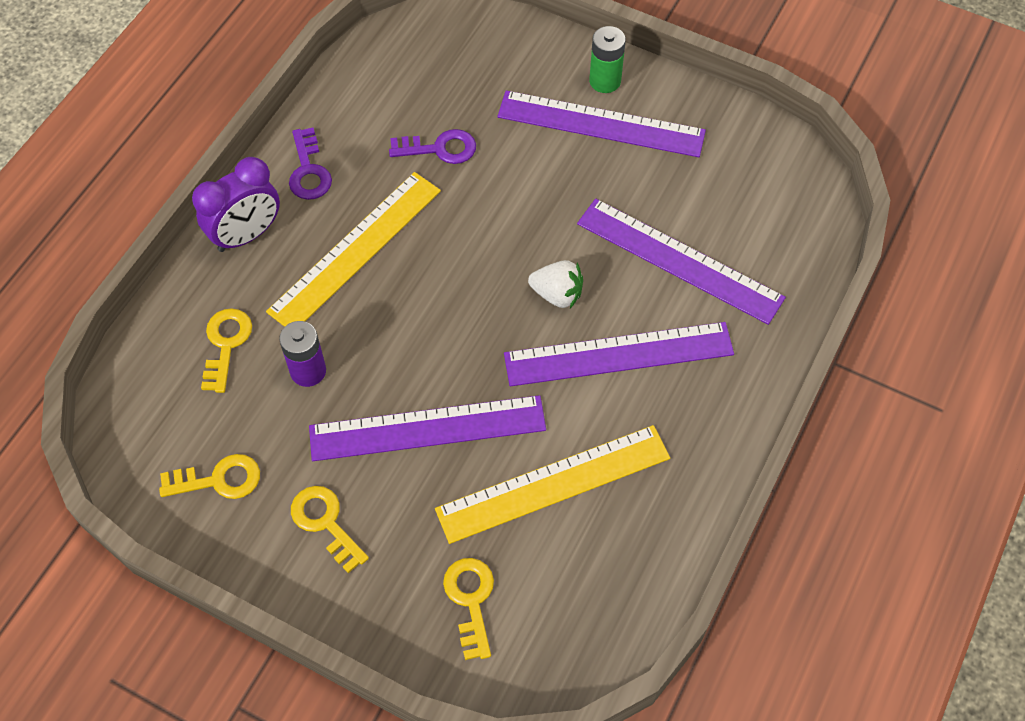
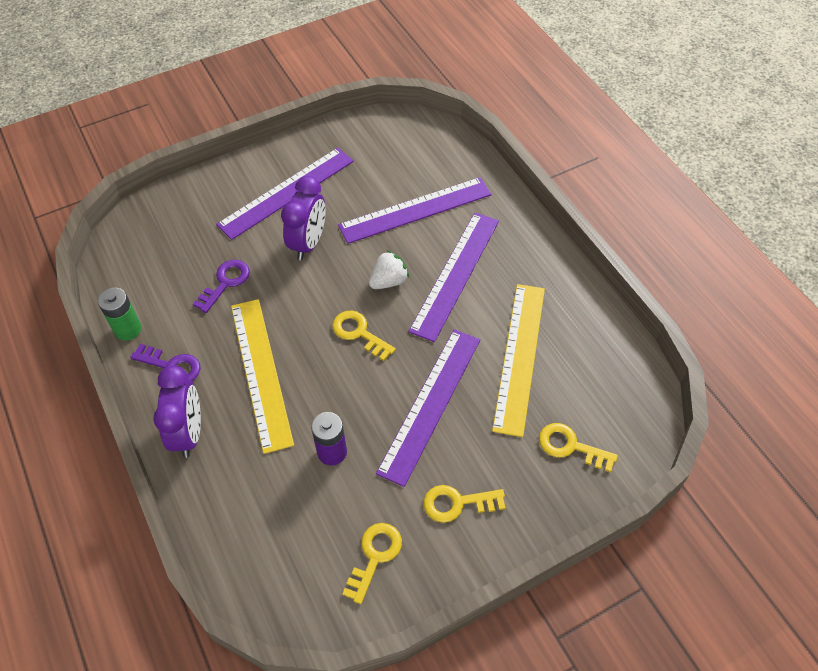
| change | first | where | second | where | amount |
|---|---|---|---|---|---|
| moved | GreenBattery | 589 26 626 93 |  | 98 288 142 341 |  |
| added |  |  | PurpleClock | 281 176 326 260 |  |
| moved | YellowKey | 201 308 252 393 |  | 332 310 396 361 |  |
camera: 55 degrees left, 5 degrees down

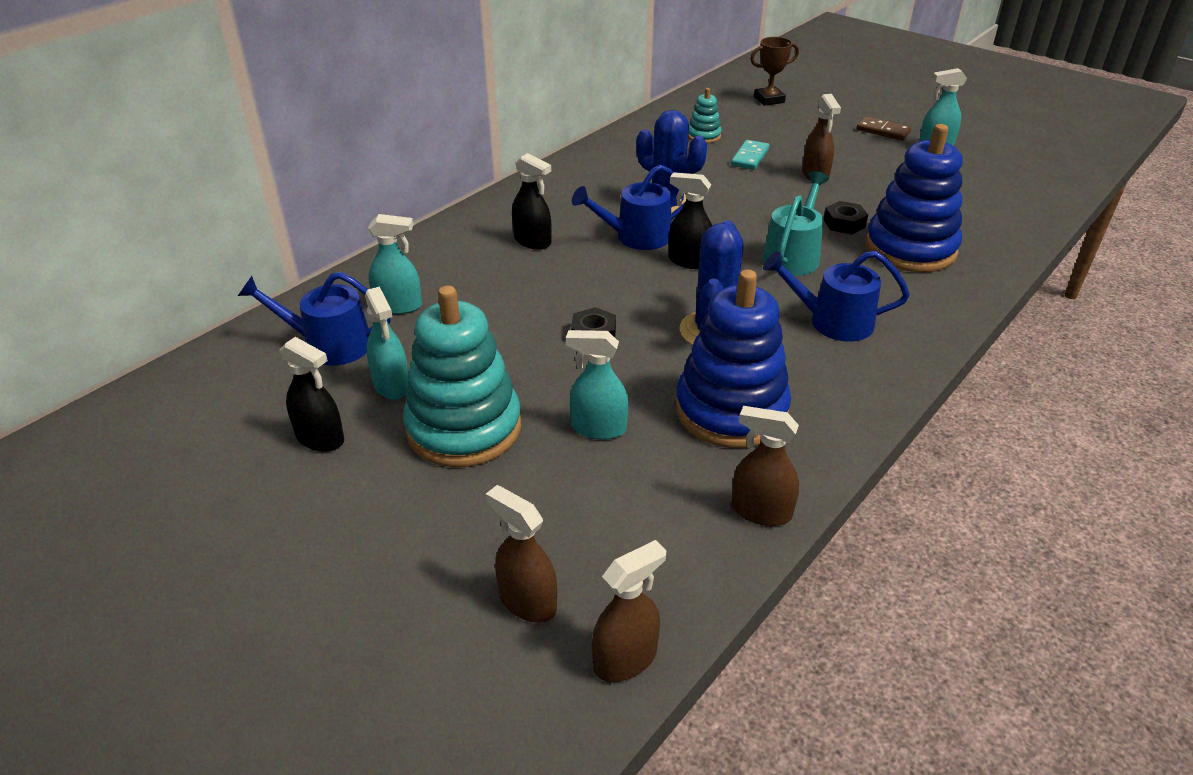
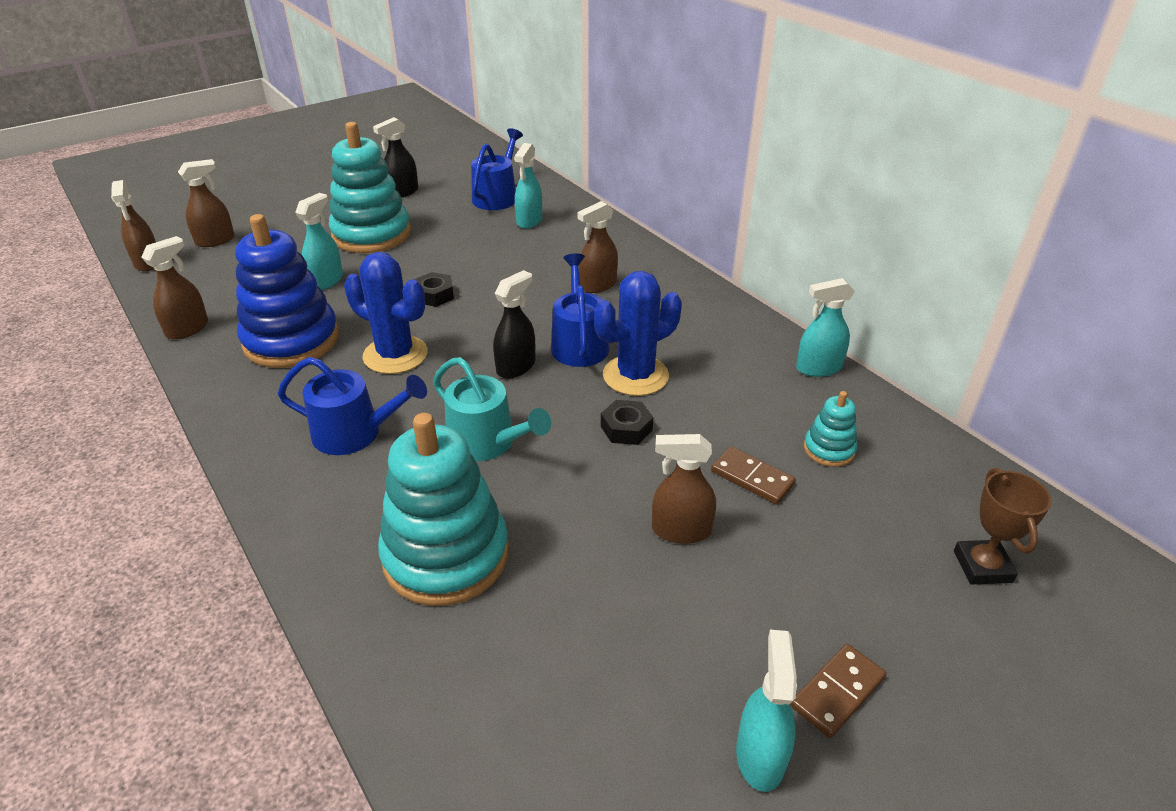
| change | first | where | second | where | amount |
|---|---|---|---|---|---|
| turned | BlueWateringCan | 763 251 910 342 |  | 278 357 427 455 | 75 degrees clockwise |
| recoloured | BlueStackingToy | 865 124 963 272 | TurquoiseStackingToy | 378 413 509 606 |  |
| recoloured | BlackSprayBottle | 512 153 552 250 | BrownSprayBottle | 577 201 618 293 |  |
| moved | BlackNut | 824 201 868 234 |  | 601 400 653 445 |  |
| recoloured | TurquoiseDomino | 731 140 769 170 | BrownDomino | 711 447 796 505 |  |
| moved | TurquoiseSprayBottle | 365 287 409 400 |  | 796 278 855 377 |  |
camera: 105 degrees right, 0 degrees up

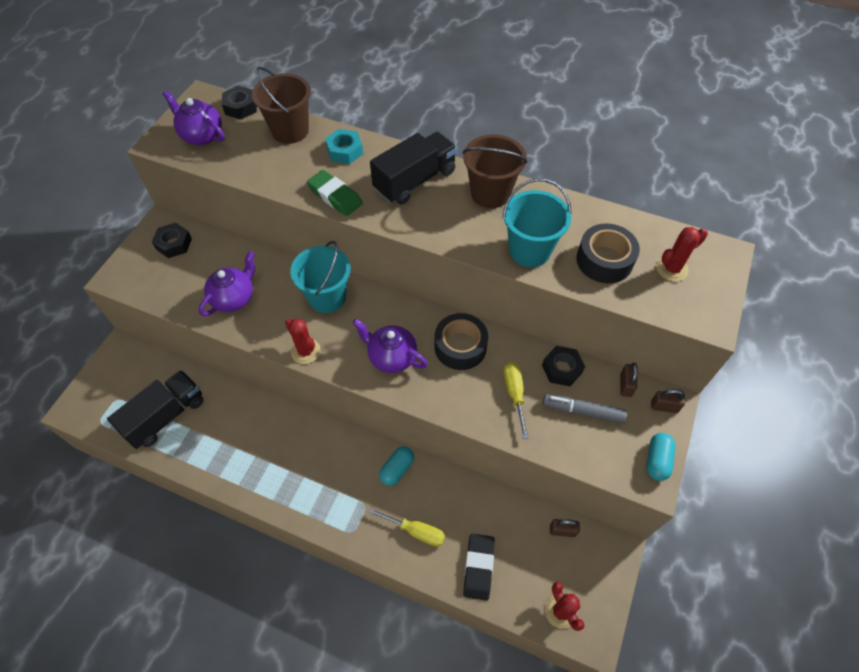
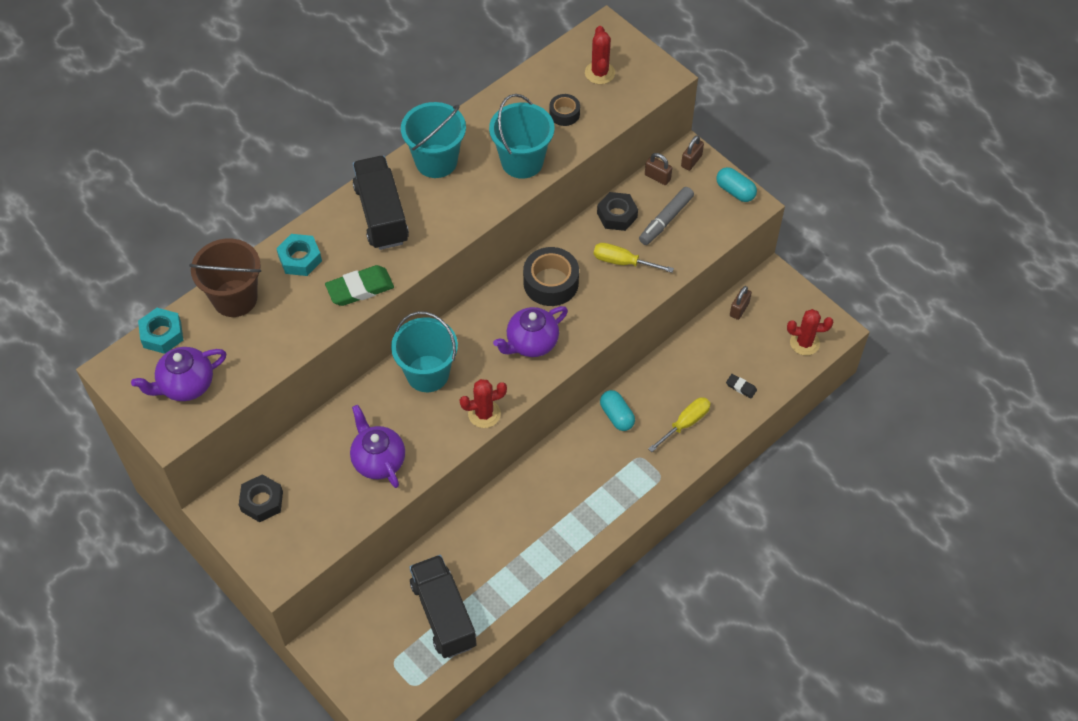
| change | first | where | second | where | amount |
|---|---|---|---|---|---|
| recoloured | BlackNut | 222 86 257 120 | TurquoiseNut | 138 308 183 354 |  |
| recoloured | BrownBucket | 462 134 527 208 | TurquoiseBucket | 401 102 466 178 |  |
| resized | BlackTape | 576 224 640 283 |  | 549 94 580 126 | x0.56 |
| resized | BlackEraser | 463 534 495 601 |  | 726 374 757 399 | x0.51 |
camera: 65 degrees left, 0 degrees up

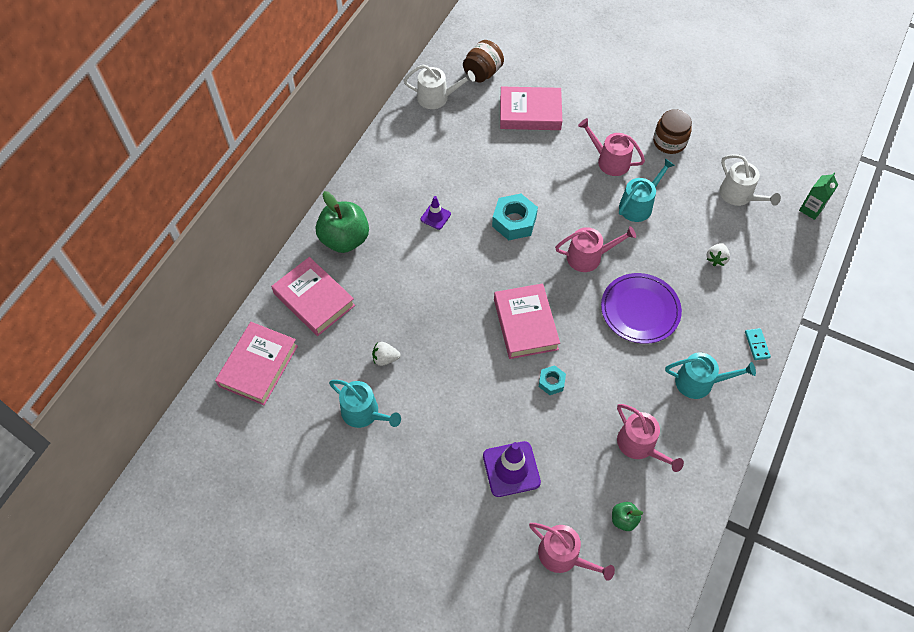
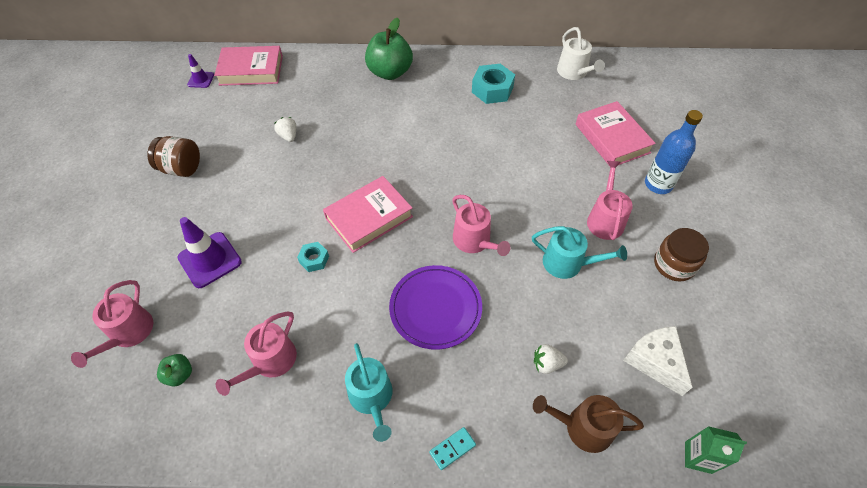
| change | first | where | second | where | amount |
|---|---|---|---|---|---|
| moved | BrownJar | 463 40 504 83 |  | 148 136 200 177 |  |
| moved | PurpleTrafficCone | 421 196 451 230 |  | 187 54 214 88 |  |
| moved | TurquoiseNut | 492 194 538 240 |  | 472 64 515 104 |  |
| added |  |  | BrownWateringCan | 533 395 644 453 |  |
| replaced | WhiteWateringCan | 720 154 781 206 | WhiteCheese | 623 326 693 396 |  |
| added |  |  | BlueBottle | 645 110 703 194 |  |
| removed | PinkBook | 271 257 355 336 |  |  |  |
| removed | TurquoiseWateringCan | 329 380 401 428 |  |  |  |
camera: 65 degrees right, 5 degrees down

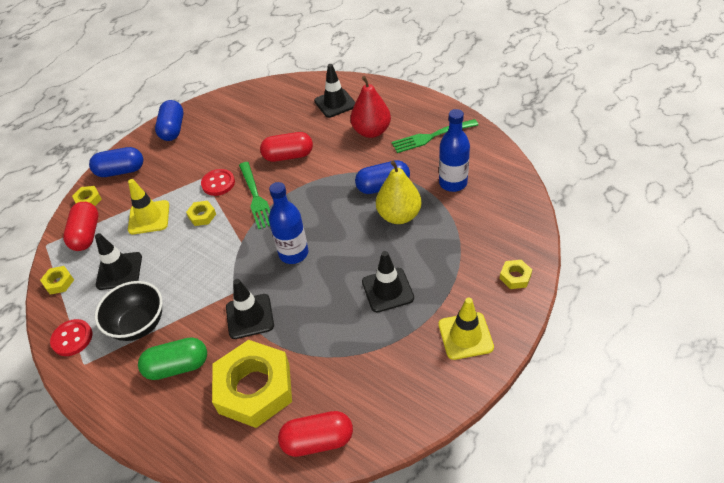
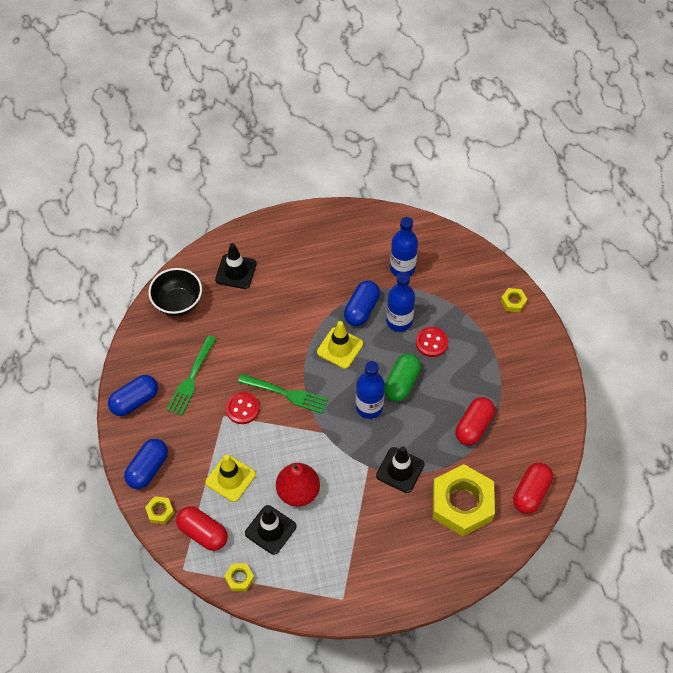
| change | first | where | second | where | amount |
|---|---|---|---|---|---|
| turned | BlueCapsule | 155 100 184 141 |  | 108 375 158 416 | 75 degrees counterclockwise |
| moved | BlackBowl | 95 281 163 341 |  | 148 268 202 316 |  |
| moved | GreenFork | 391 119 478 153 |  | 167 335 216 416 |  |
| moved | RedPear | 350 76 391 138 |  | 276 463 320 507 |  |
| moved | YellowTrafficCone | 439 298 494 360 |  | 317 321 363 369 |  |
| moved | GreenCapsule | 138 337 207 380 |  | 385 353 421 402 |  |
| replaced | YellowPear | 376 161 421 224 | BlueBottle | 386 272 415 332 |  |
| moved | RedButton | 50 319 92 356 |  | 416 327 448 357 |  |
| moved | RedCapsule | 260 132 313 162 |  | 455 397 495 446 |  |
| removed | YellowNut | 186 201 216 226 |  |  |  |
| removed | BlackTrafficCone | 362 251 414 313 |  |  |  |
camera: 55 degrees left, 10 degrees up

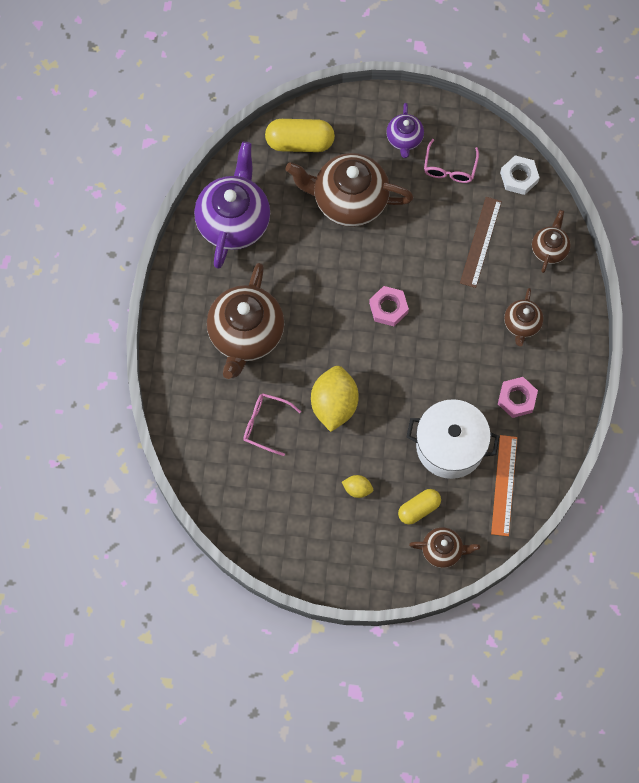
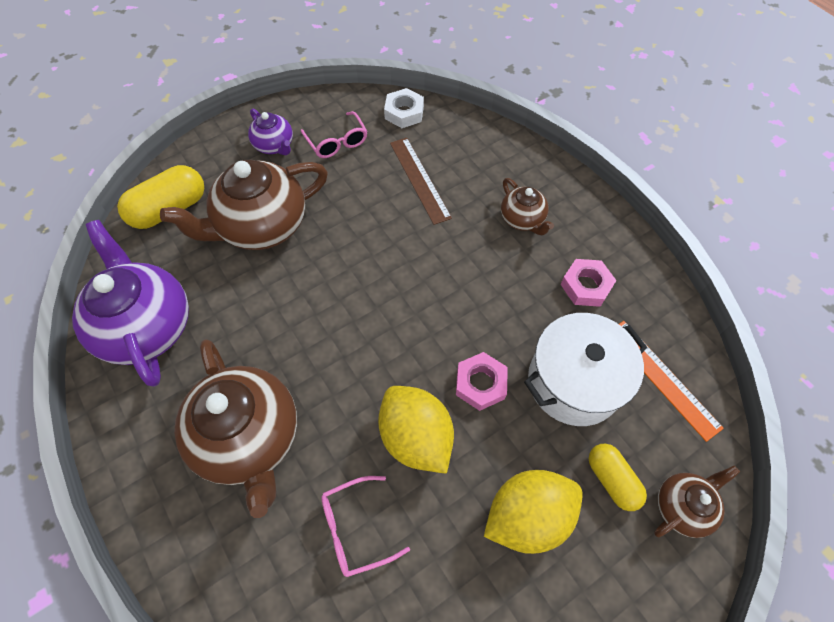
| change | first | where | second | where | amount |
|---|---|---|---|---|---|
| moved | PinkNut | 369 286 409 326 |  | 456 352 508 411 |  |
| resized | YellowLemon | 342 475 373 498 |  | 484 470 583 554 | x2.13 |
| turned | YellowCapsule | 398 489 441 525 |  | 589 444 647 511 | 45 degrees counterclockwise |
| removed | BrownTeapot | 532 210 571 273 |  |  |  |
camera: 40 degrees left, 10 degrees down

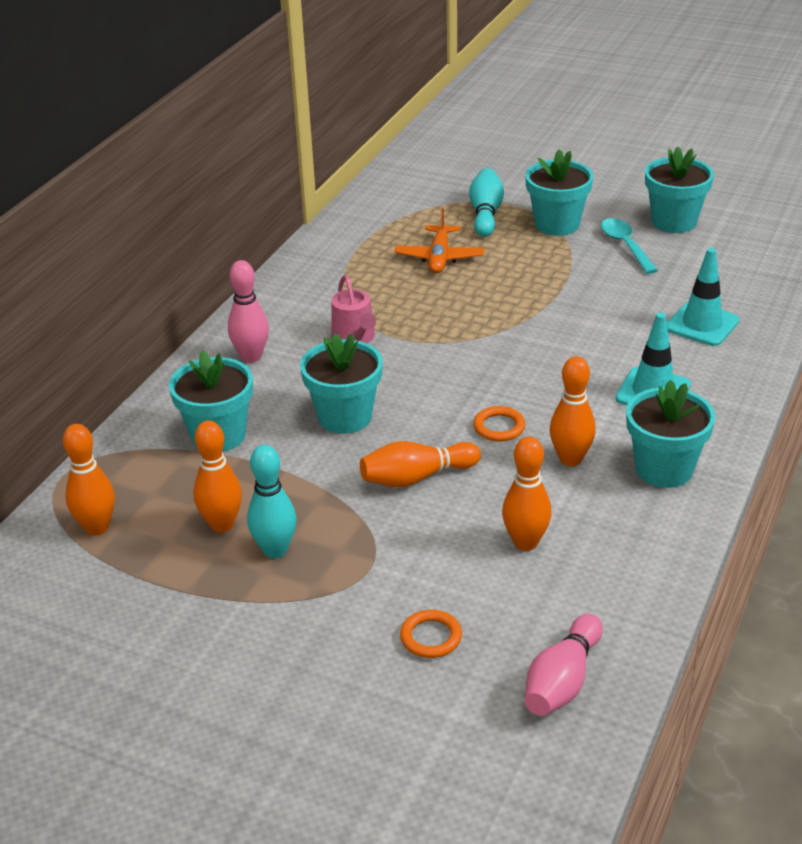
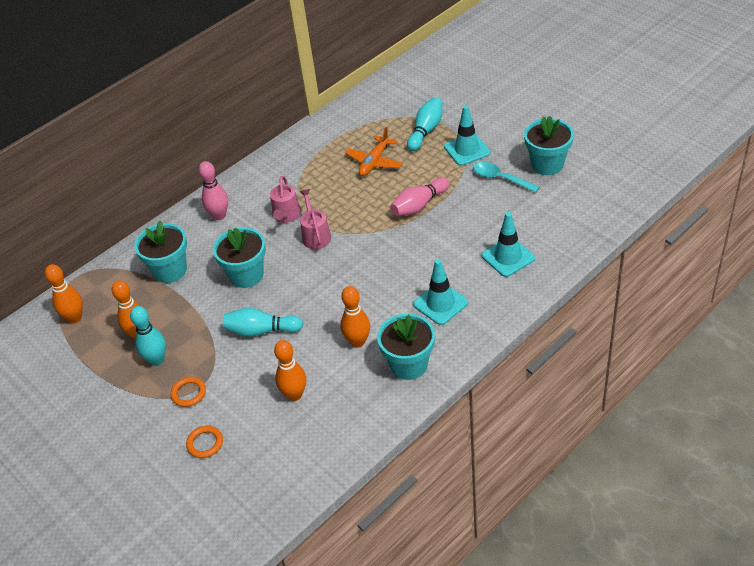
| change | first | where | second | where | amount |
|---|---|---|---|---|---|
| moved | OrangeRing | 473 406 525 442 |  | 170 377 206 407 |  |
| recoloured | OrangeBowlingPin | 360 441 481 487 | TurquoiseBowlingPin | 223 308 303 337 |  |
| added |  |  | PinkWateringCan | 300 189 331 249 |  |
| moved | PinkBowlingPin | 525 614 603 716 |  | 390 177 449 216 |  |
| replaced | TurquoiseFlowerPot | 525 149 594 236 | TurquoiseTrafficCone | 444 105 490 166 |  |
| turned | TurquoiseSpoon | 601 218 658 274 |  | 473 162 540 193 | 60 degrees counterclockwise |
camera: 25 degrees right, 10 degrees up

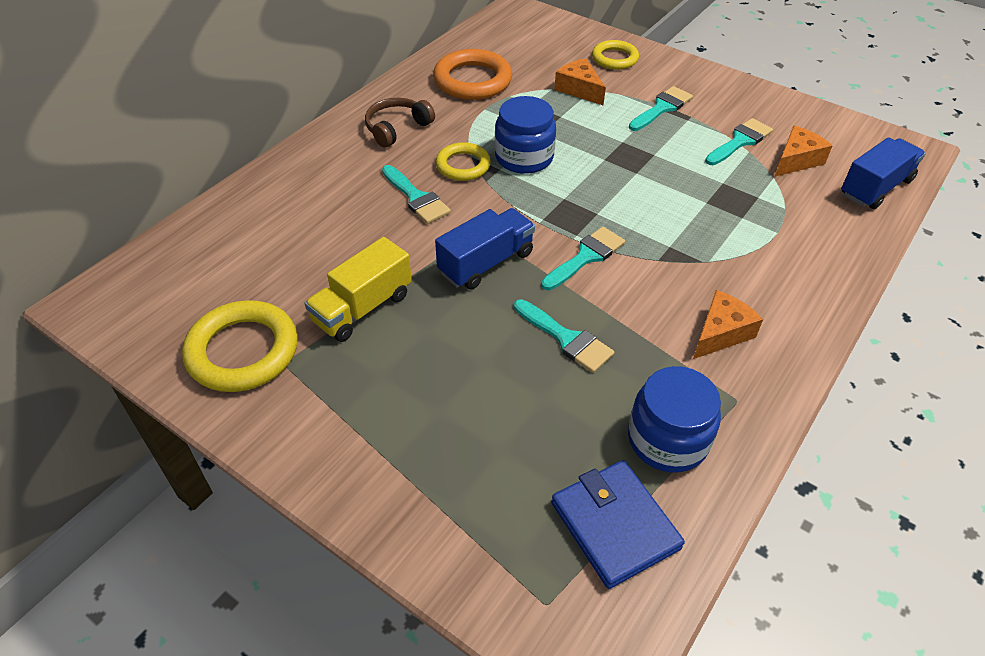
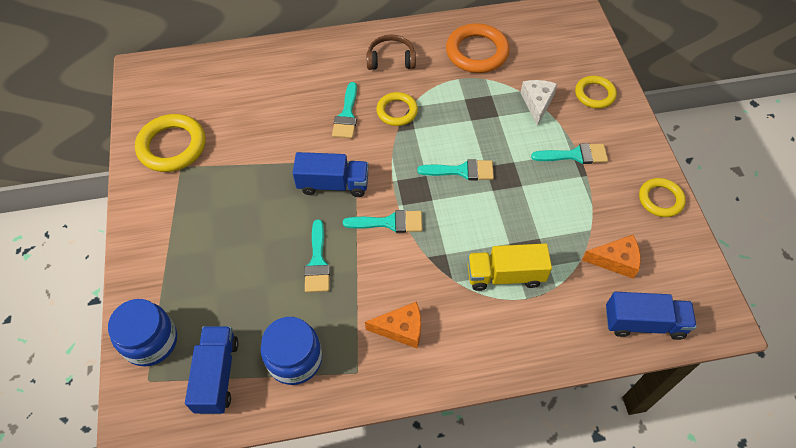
| change | first | where | second | where | amount |
|---|---|---|---|---|---|
| moved | BlueJar | 495 96 556 174 |  | 108 299 177 367 |  |
| replaced | BlueWallet | 551 460 685 589 | BlueTruck | 185 326 239 414 |  |
| moved | TurquoiseBrush | 705 118 773 165 |  | 417 159 494 180 |  |
| moved | YellowTruck | 305 237 412 342 |  | 468 243 552 291 |  |
| recoloured | OrangeCheese | 554 58 606 105 | WhiteCheese | 521 80 557 126 |  |
| added |  |  | YellowRing | 639 178 686 217 |  |
camera: 45 degrees right, 10 degrees up

